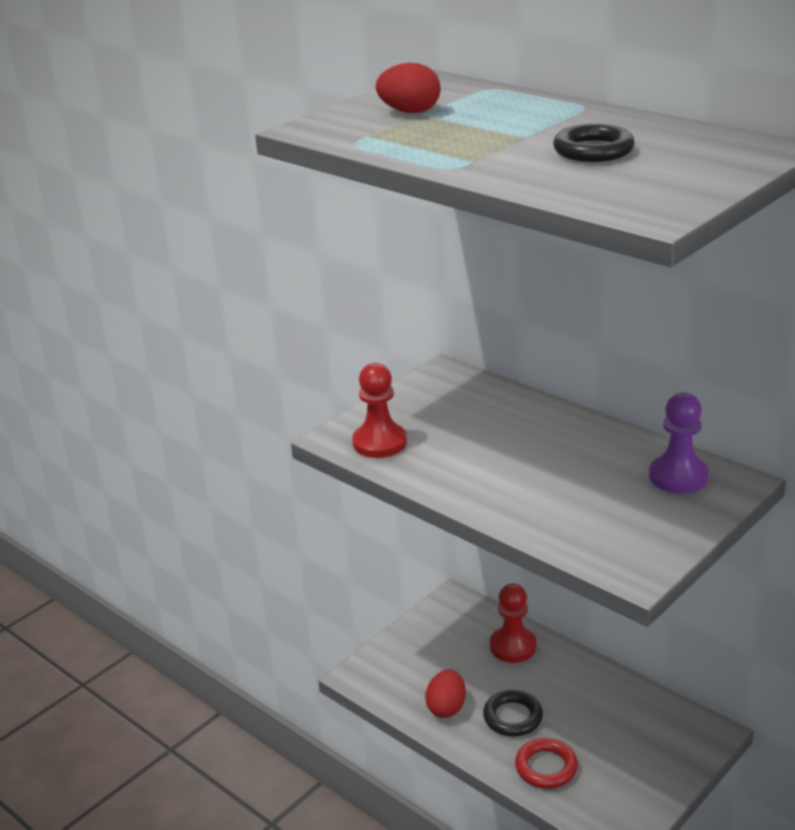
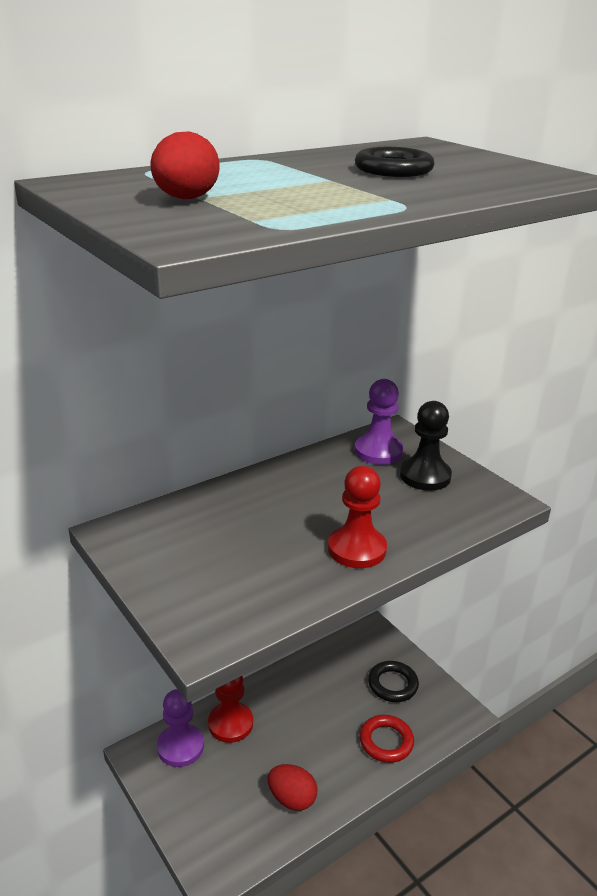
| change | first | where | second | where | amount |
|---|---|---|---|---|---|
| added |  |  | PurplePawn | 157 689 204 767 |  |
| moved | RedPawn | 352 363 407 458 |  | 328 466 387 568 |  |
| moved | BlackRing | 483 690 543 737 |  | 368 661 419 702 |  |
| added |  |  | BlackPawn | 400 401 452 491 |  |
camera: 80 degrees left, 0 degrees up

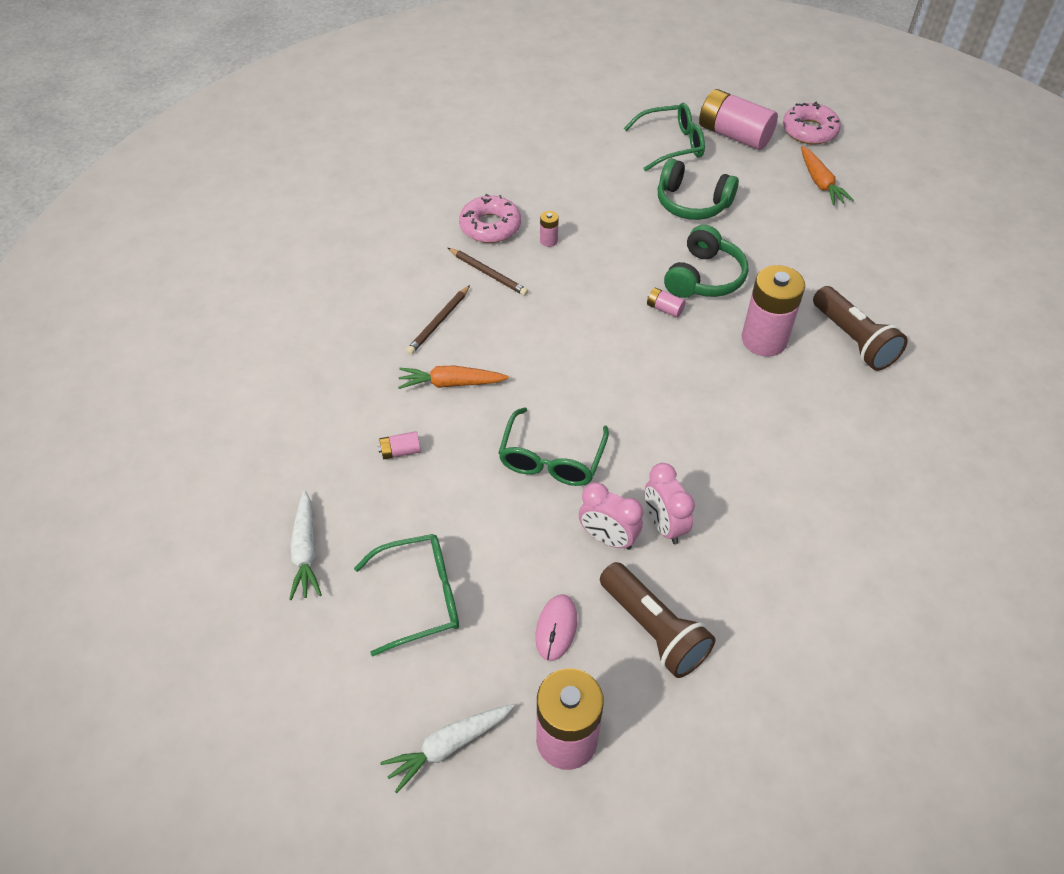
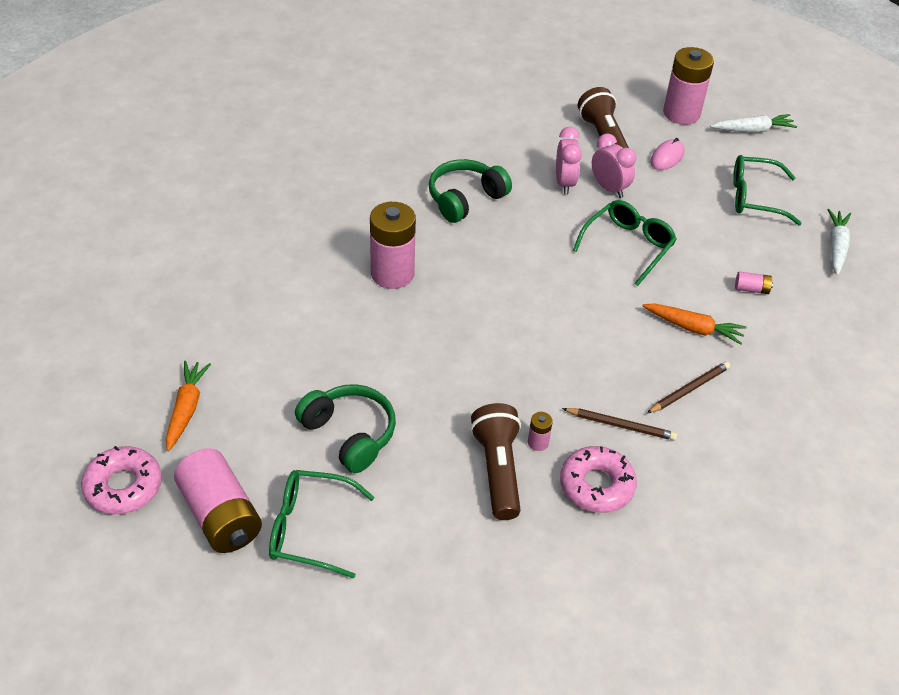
| change | first | where | second | where | amount |
|---|---|---|---|---|---|
| moved | GreenHeadphones | 664 225 748 298 |  | 429 159 512 223 |  |
| moved | BrownFlashlight | 813 286 908 371 |  | 470 403 521 520 |  |
| turned | BrownPencil | 448 248 528 296 |  | 562 408 677 441 | 135 degrees clockwise |
| removed | PinkBattery | 647 288 686 318 |  |  |  |
camera: 160 degrees left, 5 degrees down

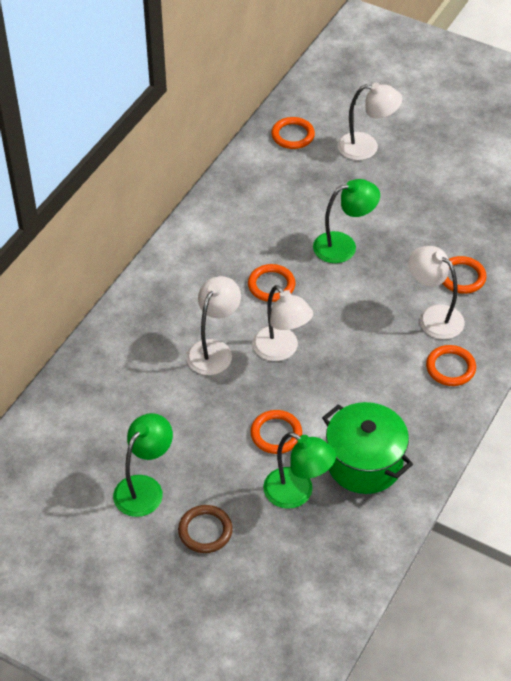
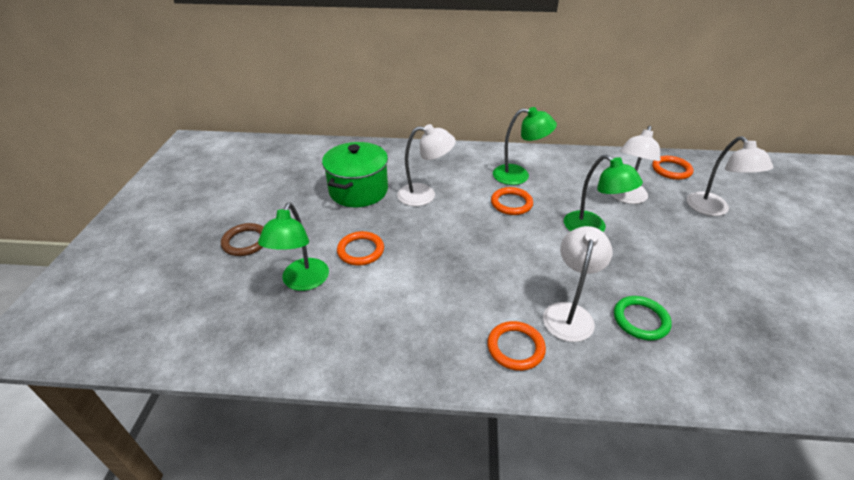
| change | first | where | second | where | amount |
|---|---|---|---|---|---|
| moved | GreenPot | 322 402 413 494 |  | 322 142 388 207 |  |
| moved | GreenLamp | 113 413 173 517 |  | 493 107 557 185 |  |
| moved | WhiteLamp | 252 285 313 361 |  | 611 126 660 204 |  |
| recoloured | OrangeRing | 442 256 486 294 | GreenRing | 614 296 672 341 |  |
camera: 65 degrees right, 10 degrees down

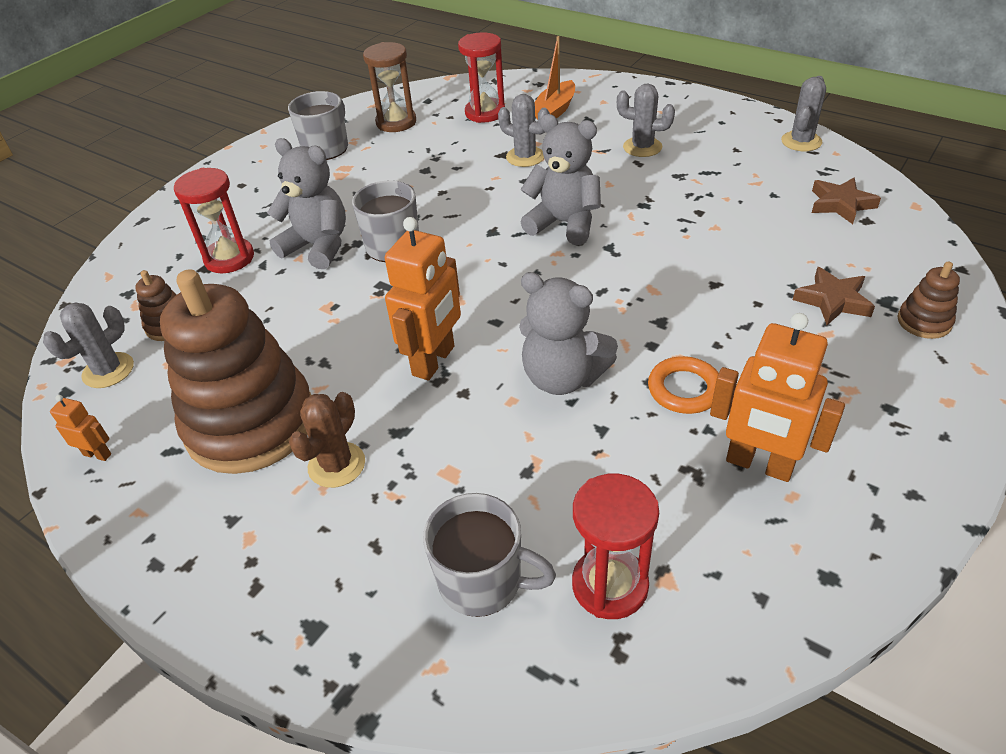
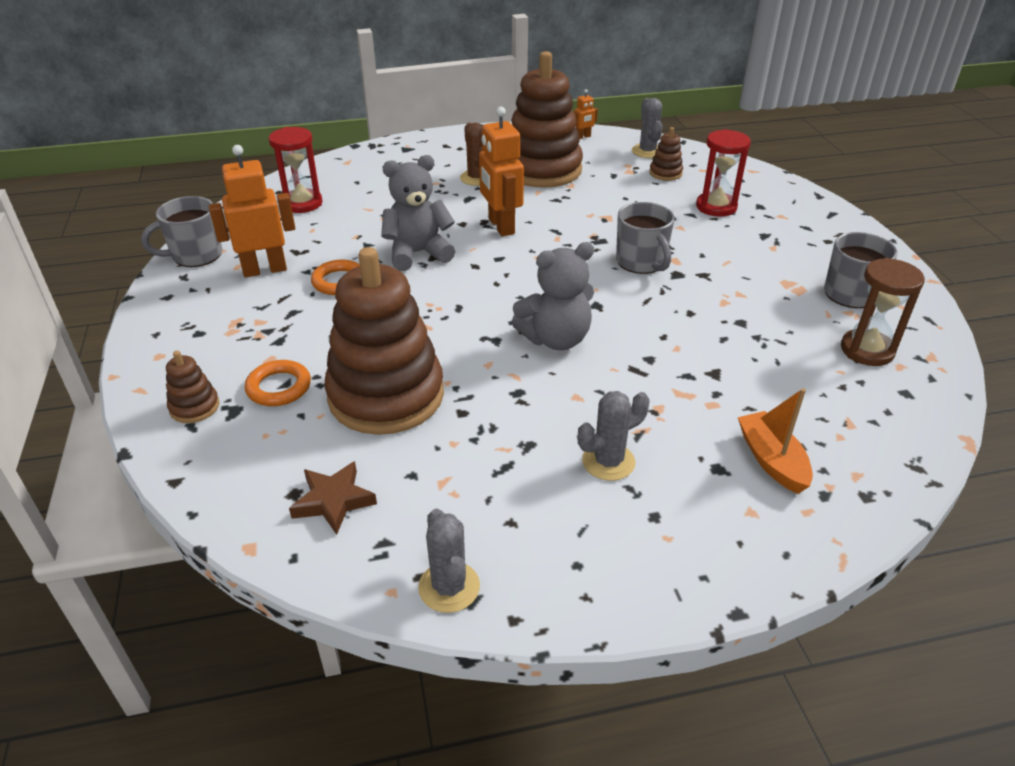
| change | first | where | second | where | amount |
|---|---|---|---|---|---|
| moved | GreyMug | 423 493 556 617 |  | 141 196 222 267 |  |
| replaced | BrownStar | 793 267 875 325 | OrangeRing | 245 360 311 406 |  |
| added |  |  | BrownStackingToy | 324 247 444 435 |  |
| removed | GreyTeddyBear | 267 138 346 269 |  |  |  |
| removed | RedHourglass | 458 32 505 123 |  |  |  |
| removed | GreyCactus | 498 94 550 167 |  |  |  |
camera: 130 degrees right, 5 degrees down

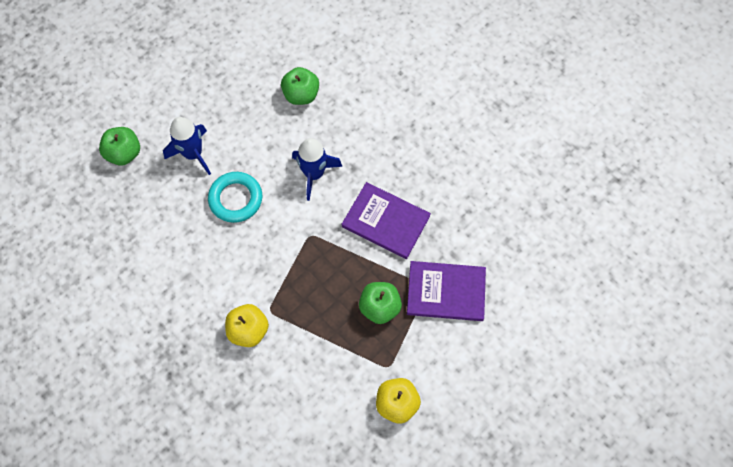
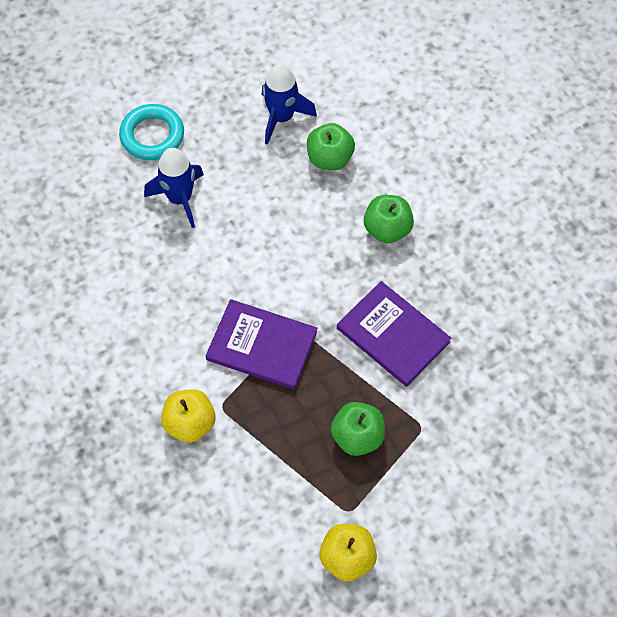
| change | first | where | second | where | amount |
|---|---|---|---|---|---|
| moved | TurquoiseRing | 208 172 262 223 |  | 119 104 184 160 |  |
| moved | PurpleBook | 407 261 486 321 |  | 206 299 317 389 |  |
| moved | BlueRocket | 292 138 342 201 |  | 262 64 317 145 |  |
| moved | GreenApple | 99 127 140 166 |  | 364 195 414 243 |  |
camera: 15 degrees right, 5 degrees down

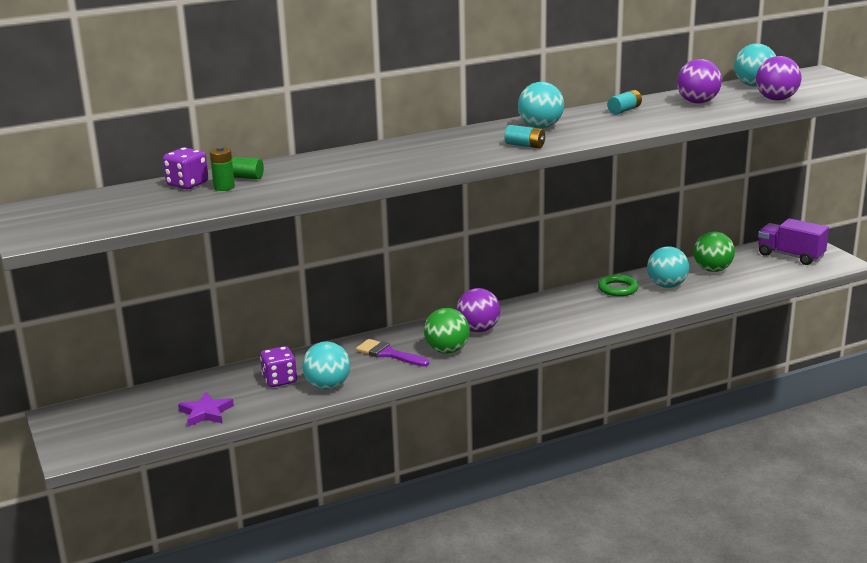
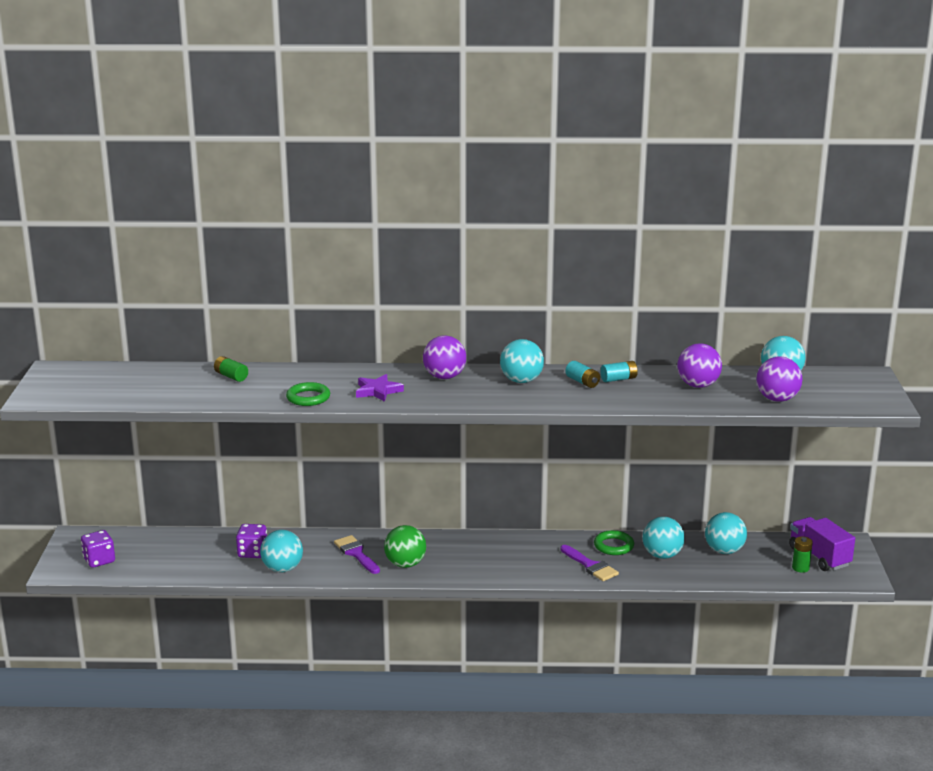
| change | first | where | second | where | amount |
|---|---|---|---|---|---|
| moved | PurpleDice | 163 147 208 189 |  | 81 530 115 568 |  |
| added |  |  | GreenRing | 286 382 330 406 |  |
| moved | PurpleStar | 178 392 234 427 |  | 356 374 404 402 |  |
| moved | PurpleBall | 456 288 500 332 |  | 423 335 466 379 |  |
| added |  |  | PurpleBrush | 560 545 619 581 |  |
| moved | TurquoiseBattery | 504 125 545 148 |  | 565 361 600 388 |  |
| recoloured | GreenBall | 693 232 735 272 | TurquoiseBall | 705 512 747 554 |  |
| moved | GreenBattery | 210 147 235 191 |  | 792 537 813 573 |  |
camera: 25 degrees right, 0 degrees up

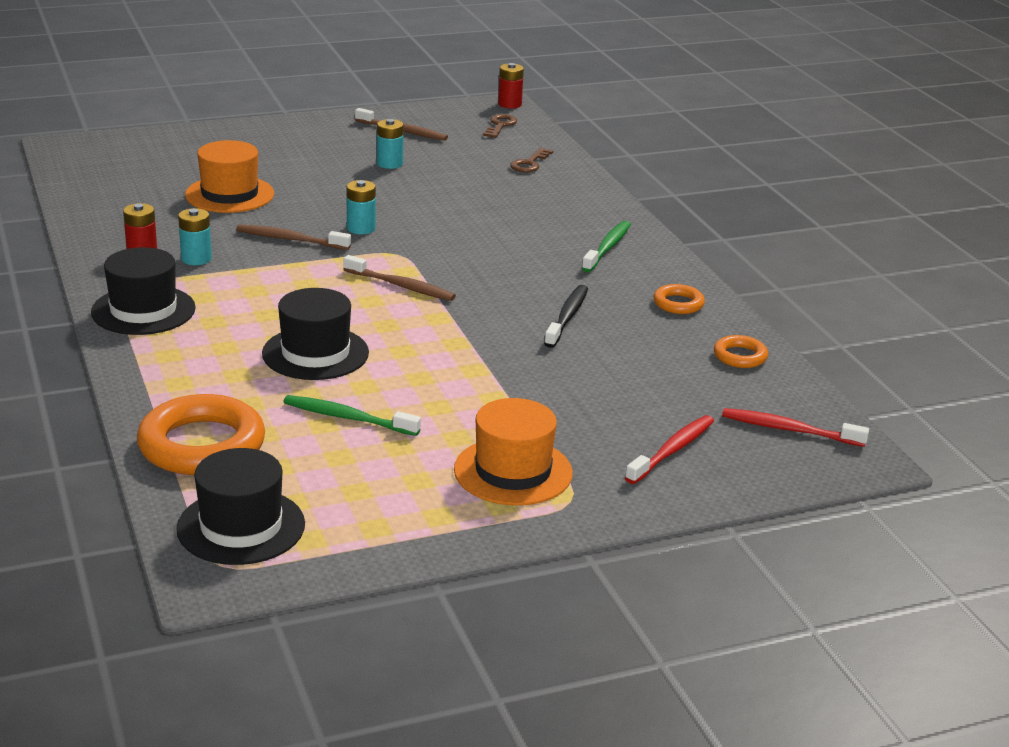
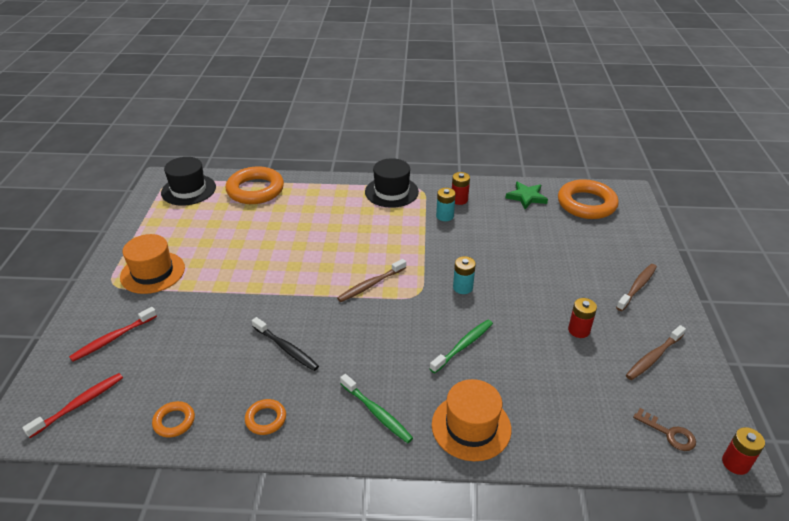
| change | first | where | second | where | amount |
|---|---|---|---|---|---|
| turned | RedToothbrush | 625 415 714 484 |  | 69 307 157 362 | 75 degrees clockwise |
| moved | GreenToothbrush | 283 395 421 436 |  | 430 320 493 373 |  |
| moved | OrangeHat | 185 140 274 213 |  | 432 379 511 461 |  |
| added |  |  | GreenStar | 505 181 548 209 |  |
| added |  |  | OrangeRing | 558 179 619 219 |  |
| recoloured | TurquoiseBattery | 377 119 404 169 | RedBattery | 568 298 597 338 |  |
| moved | BrownToothbrush | 236 224 351 250 |  | 616 264 657 311 |  |
| removed | BlackHat | 262 288 369 380 |  |  |  |
| removed | BrownKey | 510 148 553 173 |  |  |  |
camera: 115 degrees right, 10 degrees up

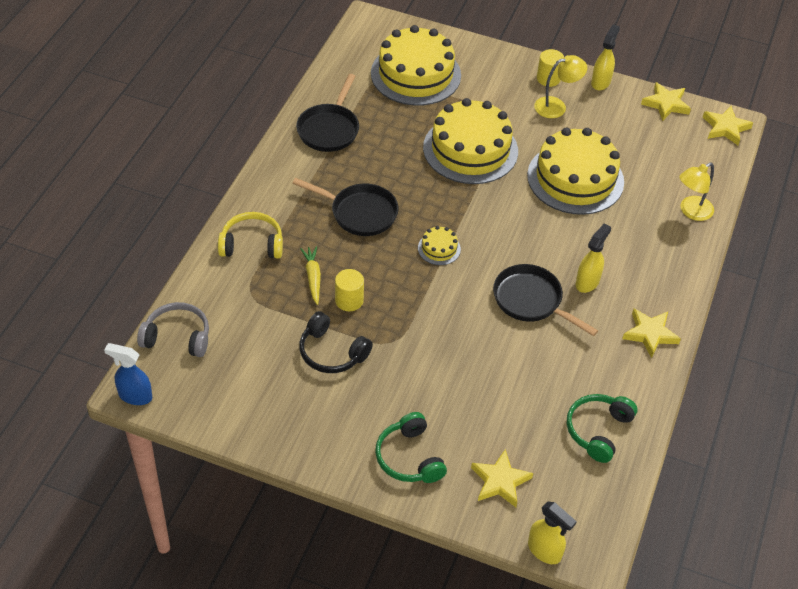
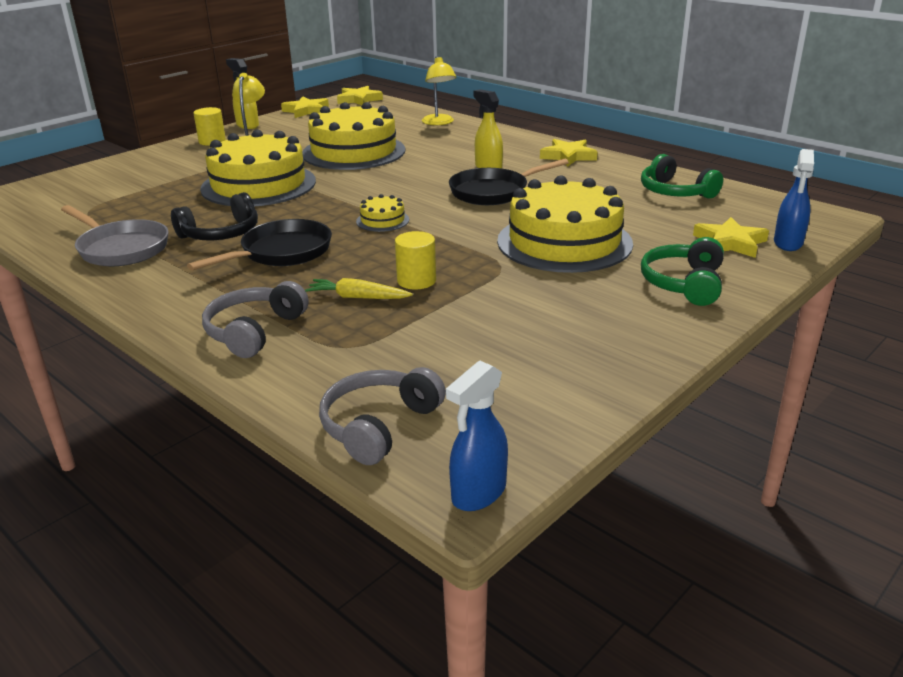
| change | first | where | second | where | amount |
|---|---|---|---|---|---|
| recoloured | BlackPan | 296 74 359 152 | GreyPan | 61 205 168 266 |  |
| moved | BlackHeadphones | 299 311 373 373 |  | 171 192 258 240 |  |
| recoloured | YellowHeadphones | 218 212 283 259 | GreyHeadphones | 202 281 309 358 |  |
| moved | YellowCake | 371 25 461 106 |  | 497 175 633 273 |  |
| turned | GreenHeadphones | 375 412 447 483 |  | 641 237 724 306 | 105 degrees clockwise |
| added |  |  | BlueSprayBottle | 774 149 814 251 |  |
| removed | YellowSprayBottle | 528 501 577 564 |  |  |  |
camera: 65 degrees left, 20 degrees down

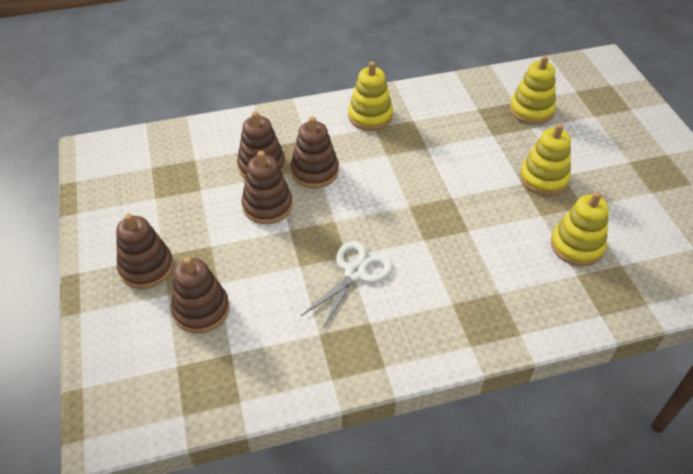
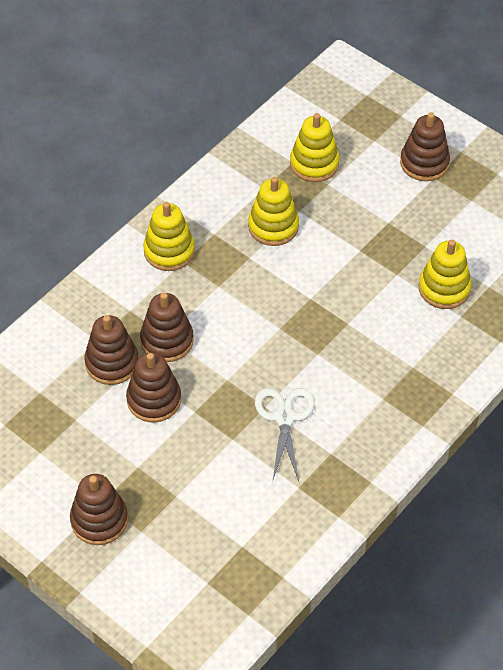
| change | first | where | second | where | amount |
|---|---|---|---|---|---|
| moved | YellowStackingToy | 520 123 571 196 |  | 248 177 299 246 |  |
| moved | BrownStackingToy | 171 257 230 333 |  | 400 112 450 181 |  |
camera: 35 degrees left, 5 degrees up

